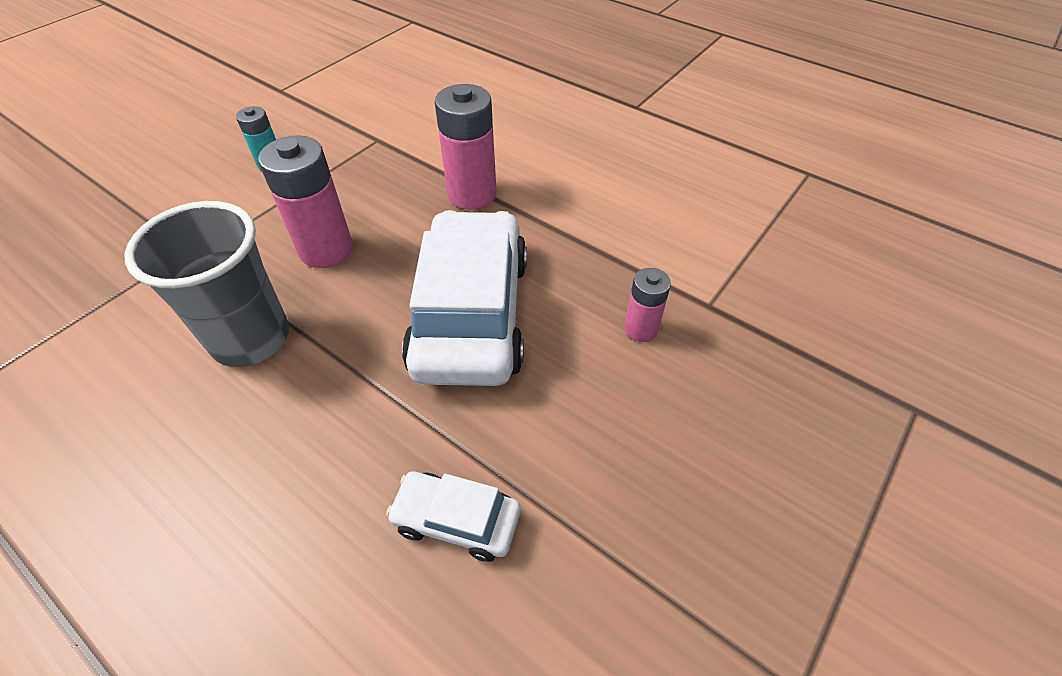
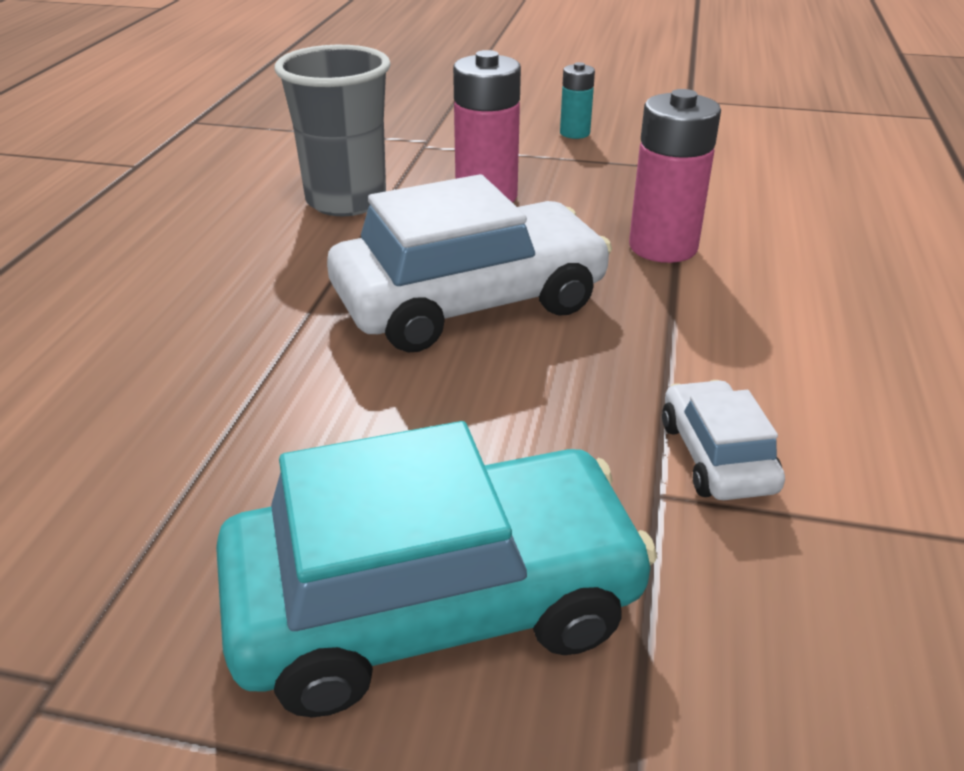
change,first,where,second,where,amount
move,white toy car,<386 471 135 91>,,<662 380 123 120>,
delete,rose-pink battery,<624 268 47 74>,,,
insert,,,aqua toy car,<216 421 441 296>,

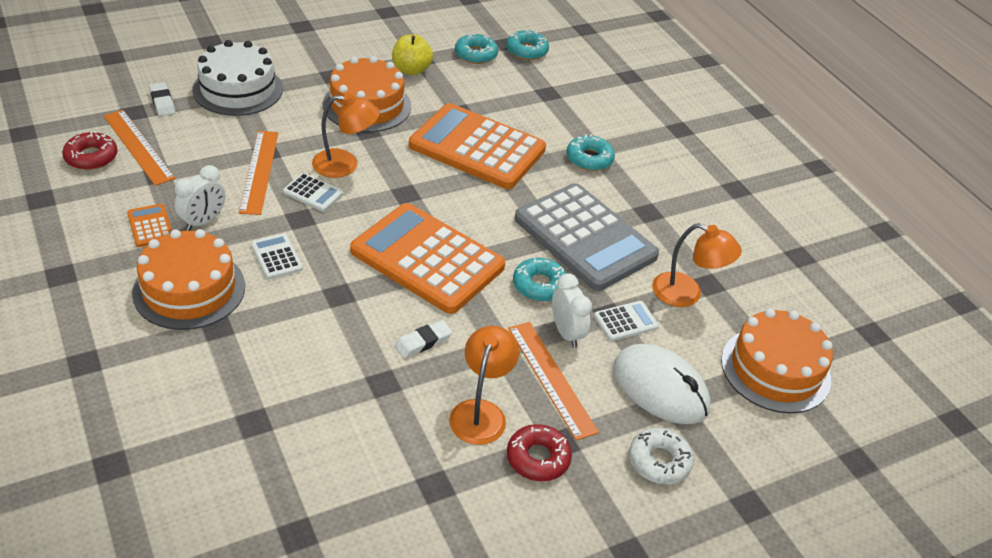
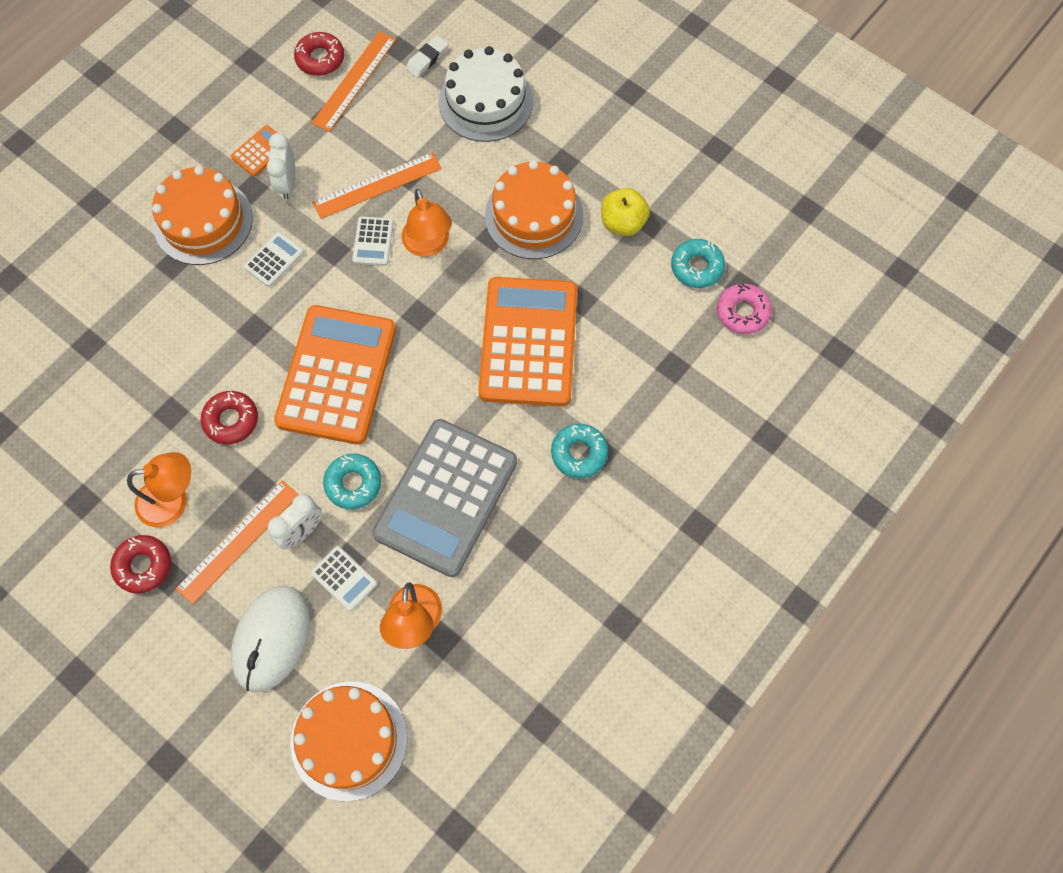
change,first,where,second,where,amount
rotate,white bedside clock,<175 165 50 66>,,<267 133 28 66>,75 degrees clockwise
replace,white pencil eraser,<394 320 58 38>,crimson donut,<201 391 57 54>,
recolor,aqua donut,<506 30 43 30>,rose-pink donut,<717 283 55 51>,
delete,white donut,<629 428 65 56>,,,

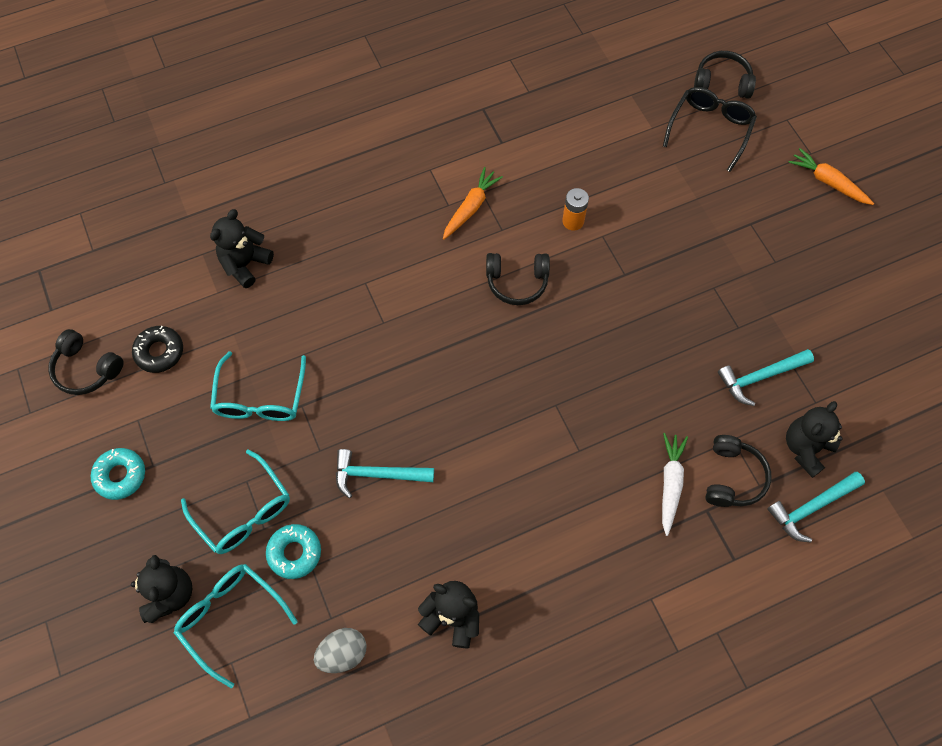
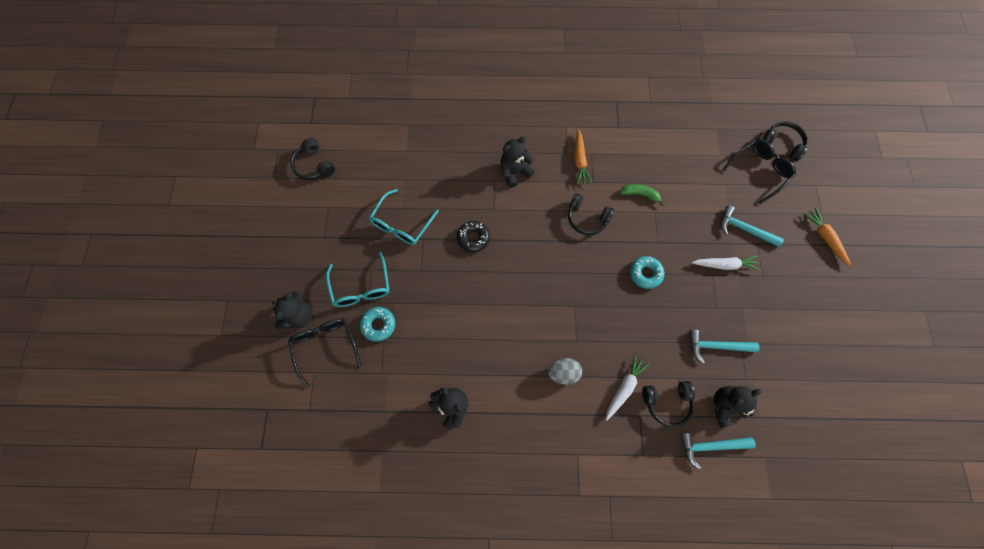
change,first,where,second,where,amount
move,aqua donut,<91 448 54 52>,,<630 256 35 33>,
move,jet-black donut,<132 326 51 47>,,<457 221 33 31>,
recolor,aqua spectacles,<174 564 124 124>,jet-black spectacles,<288 318 73 70>,
move,jet-black teddy bear,<210 209 64 79>,,<500 136 35 52>,
move,gray egg,<314 628 52 45>,,<548 358 34 27>,
move,aqua carpenter's hammer,<336 449 98 49>,,<721 206 63 41>,
rotate,orange root vegetable,<443 167 60 72>,,<574 129 18 55>,120 degrees clockwise
replace,orange battery,<562 188 27 42>,leaf-green toy banana,<620 184 44 22>,
rotate,jet-black headphones,<705 435 66 72>,,<642 381 53 46>,45 degrees clockwise
insert,,,white root vegetable,<692 255 69 15>,

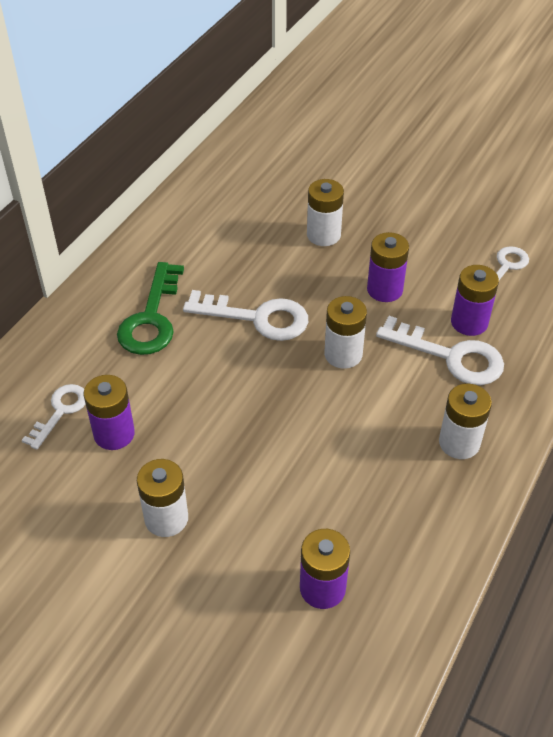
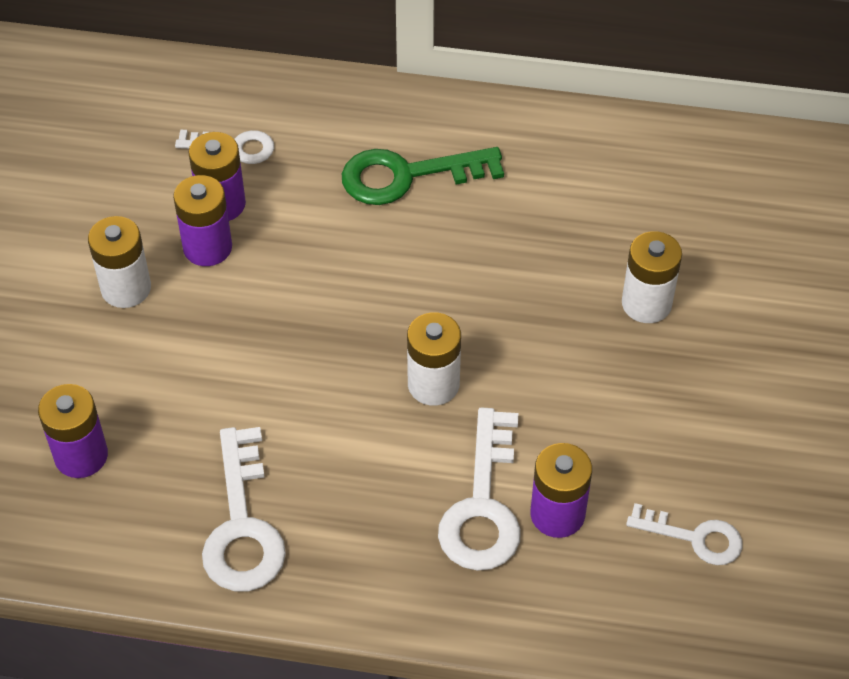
change,first,where,second,where,amount
move,white door key,<183 290 125 51>,,<202 427 84 164>,
move,purple battery,<367 232 42 70>,,<173 175 59 91>,
delete,white battery,<439 383 53 76>,,,

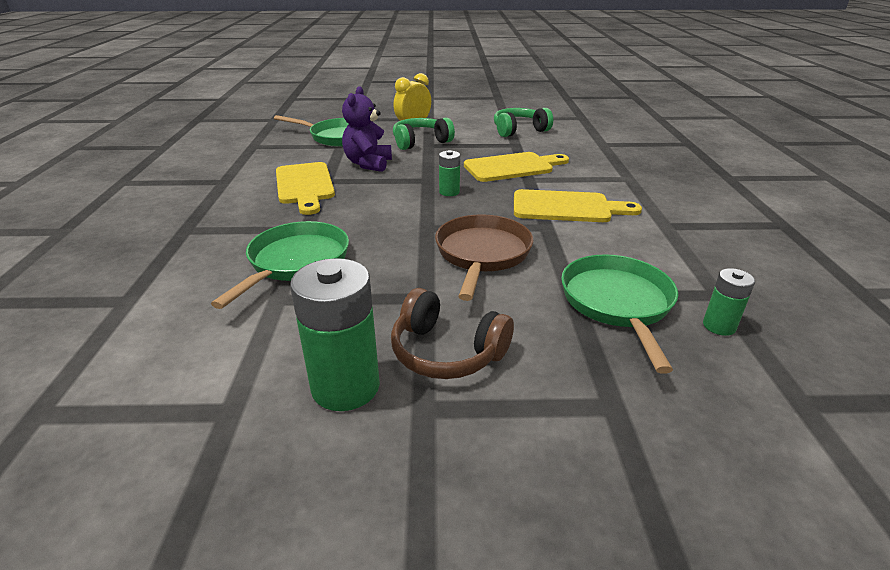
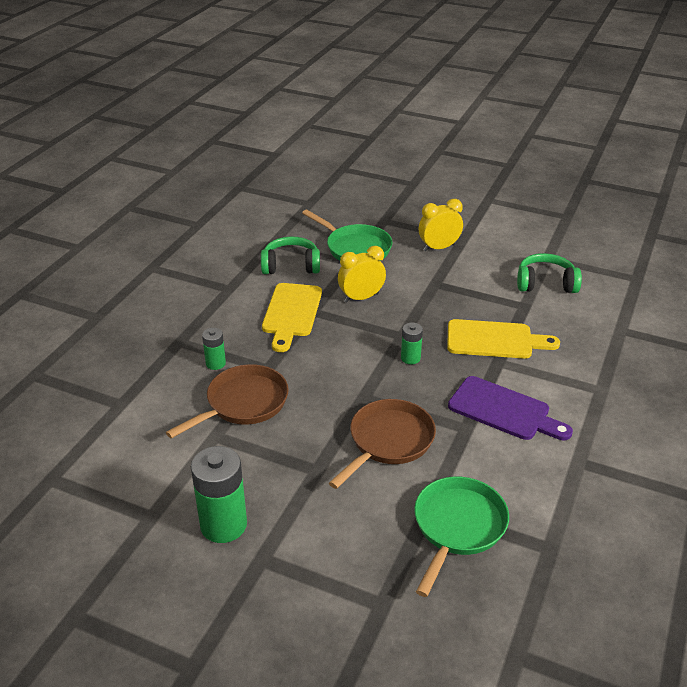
change,first,where,second,where,amount
recolor,leaf-green frying pan,<211 221 138 88>,brown frying pan,<166 364 123 75>,
replace,purple teddy bear,<342 86 50 86>,golden bedside clock,<338 246 48 57>,
delete,brown headphones,<391 288 123 91>,,,
move,leaf-green headphones,<393 117 62 33>,,<261 236 59 38>,
recolor,golden cutting board,<514 189 128 33>,purple cutting board,<448 376 125 64>,
move,leaf-green battery,<703 268 52 68>,,<202 328 24 42>,

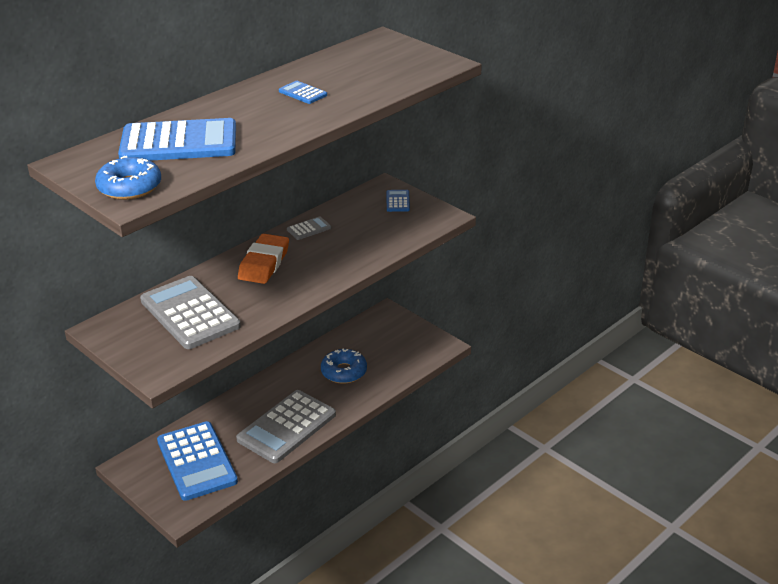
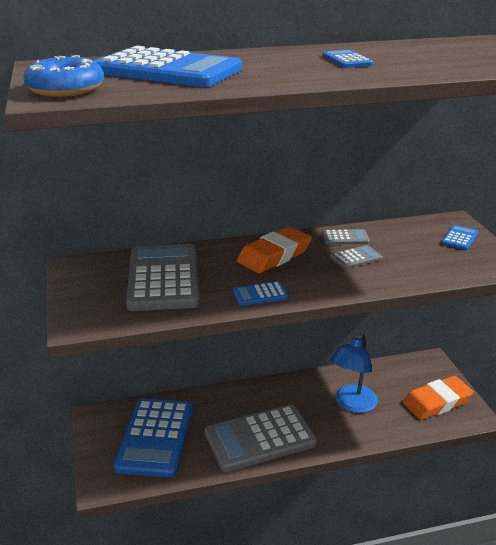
change,first,where,second,where,amount
replace,royal blue donut,<321 349 46 35>,royal blue reading lamp,<331 334 47 79>,
insert,,,royal blue pocket calculator,<233 281 56 25>,
insert,,,gray pocket calculator,<330 245 52 24>,
insert,,,orange pencil eraser,<403 376 71 44>,

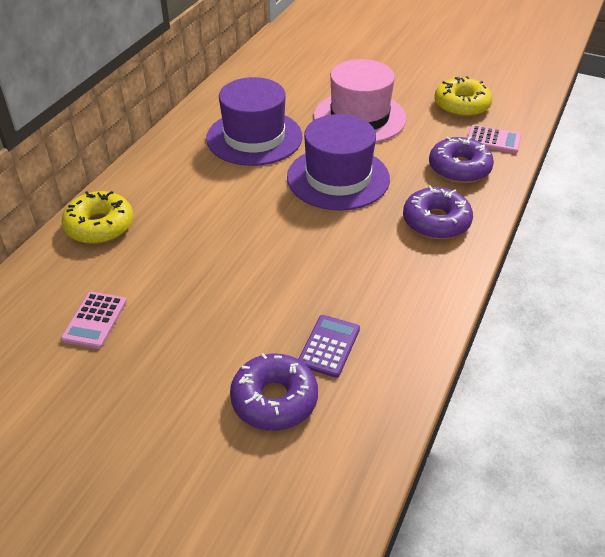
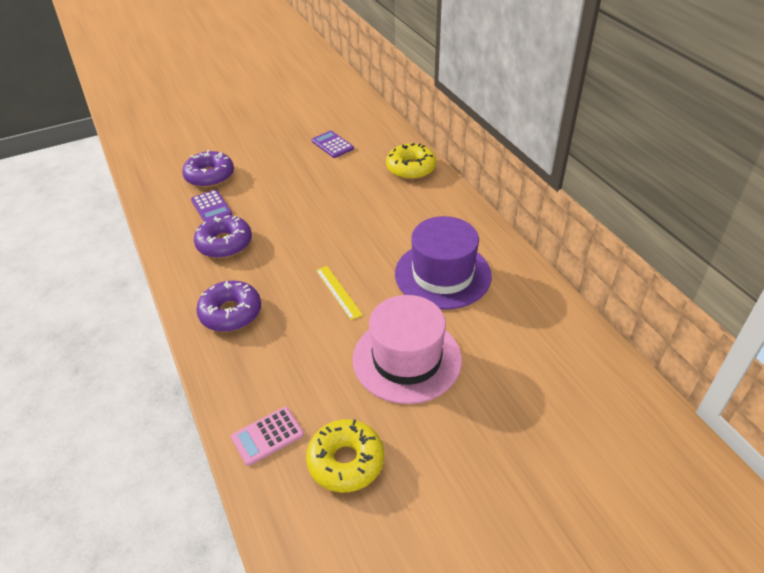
change,first,where,second,where,amount
recolor,rose-pink pocket calculator,<61 292 66 57>,purple pocket calculator,<312 131 42 27>,
replace,purple hat,<287 114 103 96>,golden straightedge,<316 266 47 54>,
move,purple donut,<429 137 65 46>,,<194 215 58 43>,

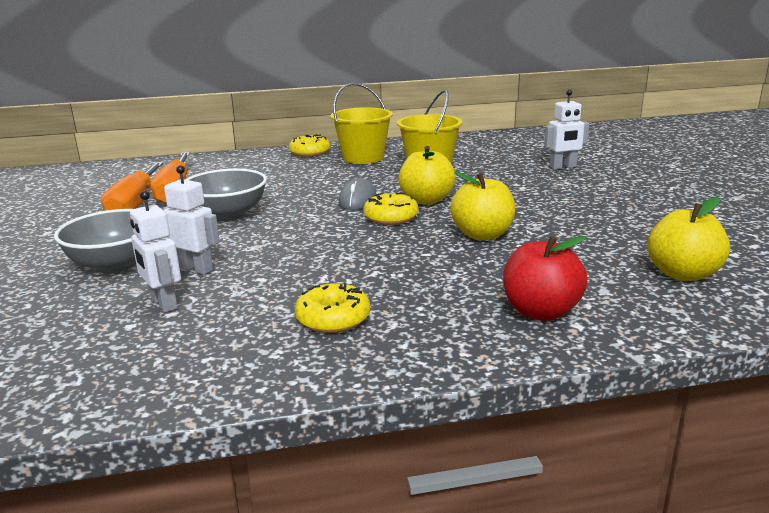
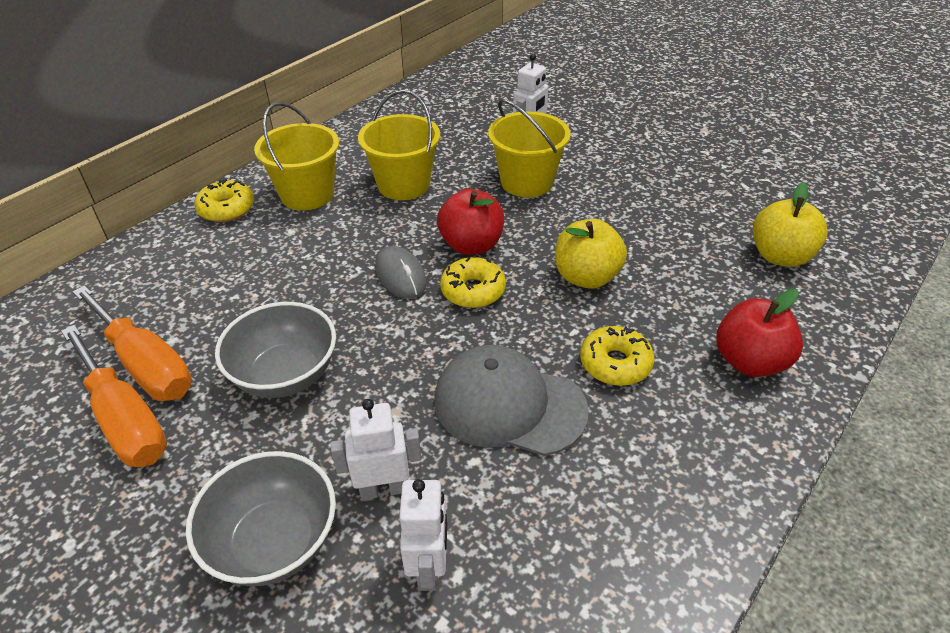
change,first,where,second,where,amount
rotate,white robot,<130 191 51 122>,,<399 479 48 112>,105 degrees counterclockwise
move,golden donut,<295 283 75 50>,,<580 326 74 60>,
recolor,golden toy apple,<398 146 58 59>,crimson toy apple,<437 189 67 66>,
insert,,,gray peaked cap,<434 345 155 111>,
insert,,,golden bucket,<488 99 83 98>,

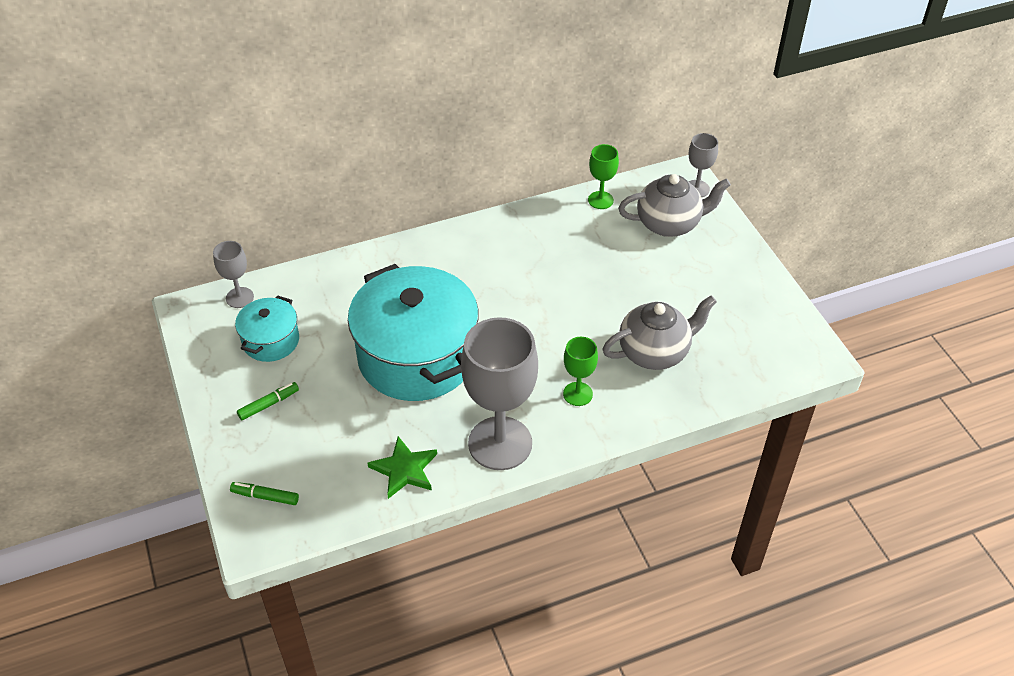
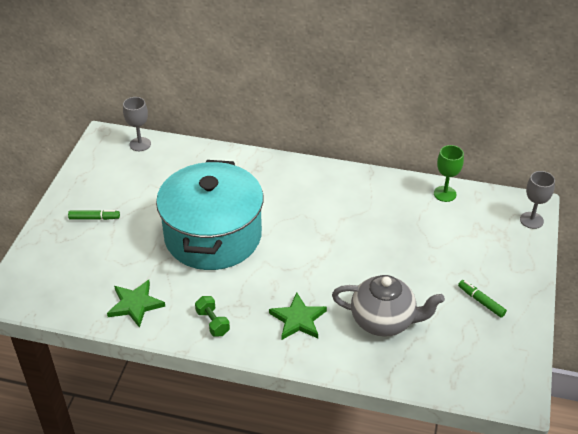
change,first,where,second,where,amount
move,leaf-green felt pen,<230 482 69 23>,,<458 280 49 38>,
delete,aqua pot,<235 295 64 67>,,,
replace,gray chalice,<461 317 77 153>,leaf-green free weight,<195 296 35 41>,
replace,leaf-green chalice,<563 337 35 69>,leaf-green star shape,<269 292 58 48>,
delete,gray china teapot,<618 174 113 63>,,,

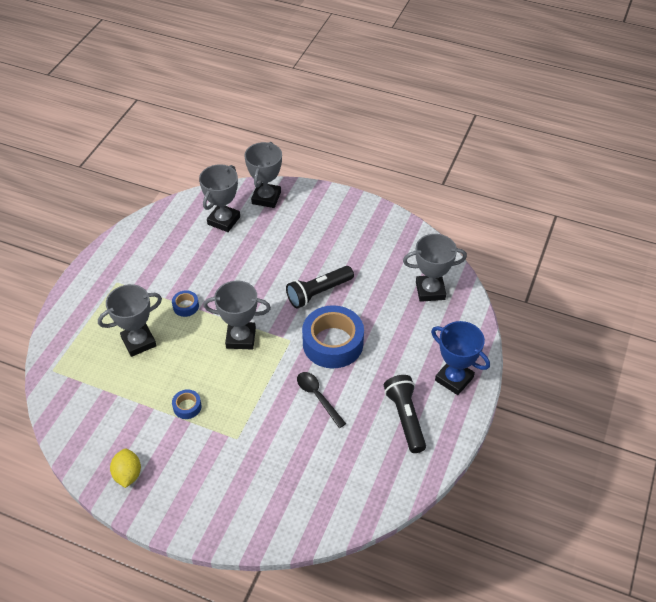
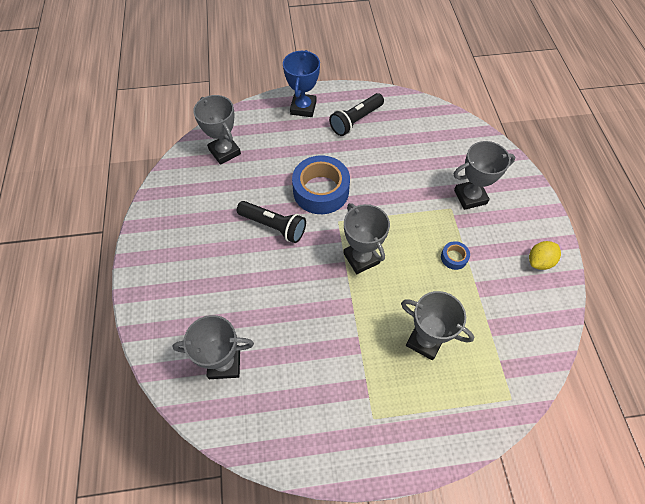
change,first,where,second,where,amount
delete,royal blue roll of tape,<172 290 27 27>,,,
move,gray trophy,<245 142 37 66>,,<454 141 61 69>,
delete,jet-black teaspoon,<297 372 49 56>,,,

